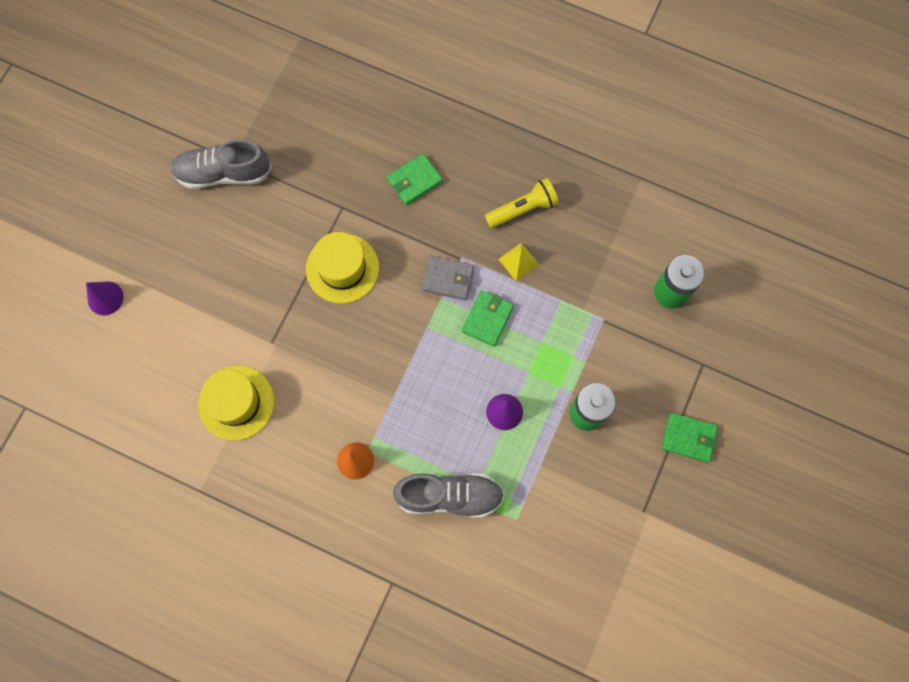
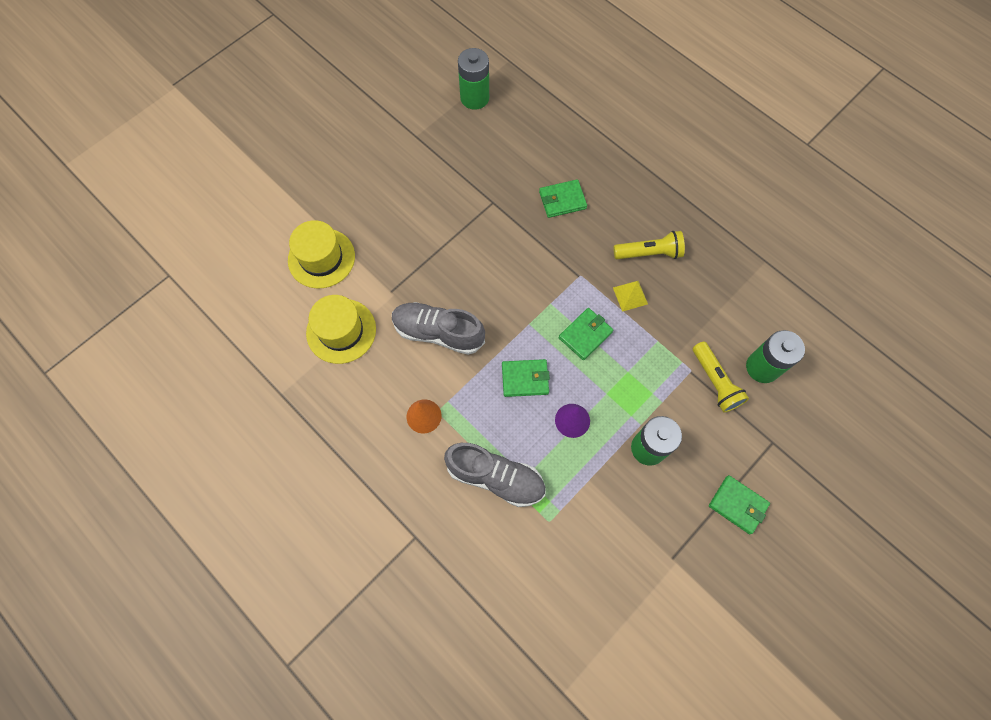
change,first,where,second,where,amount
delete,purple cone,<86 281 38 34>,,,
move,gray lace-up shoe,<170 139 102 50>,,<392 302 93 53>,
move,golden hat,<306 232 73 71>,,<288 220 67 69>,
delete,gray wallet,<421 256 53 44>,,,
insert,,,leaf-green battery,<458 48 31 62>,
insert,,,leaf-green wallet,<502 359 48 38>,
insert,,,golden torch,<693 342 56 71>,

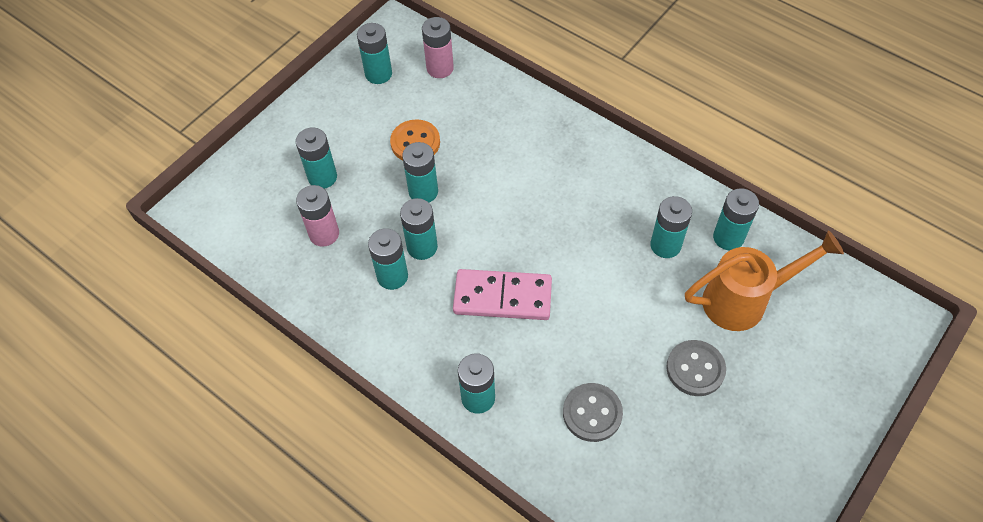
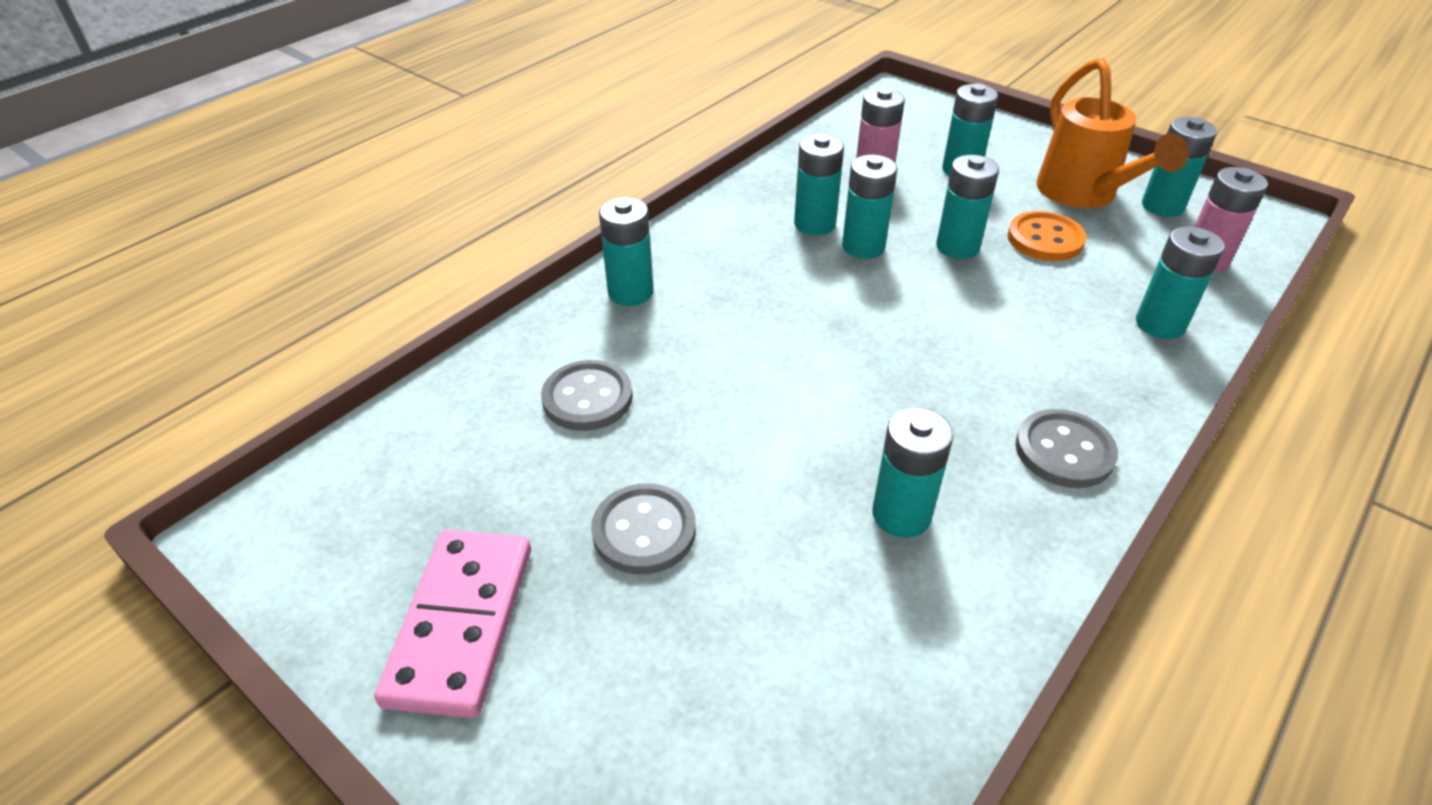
change,first,where,second,where,amount
move,rose-pink domino,<453 269 99 51>,,<375 530 156 188>,
move,orange watering can,<685 230 159 101>,,<1036 58 153 150>,
move,aqua battery,<713 188 46 62>,,<1136 226 88 113>,
insert,,,gray shirt button,<1015 409 103 79>,

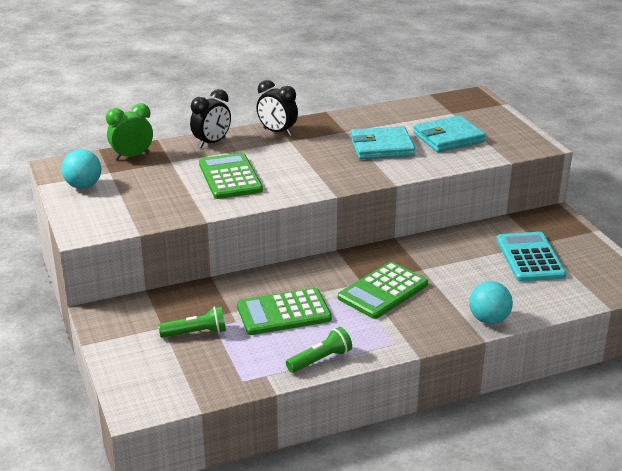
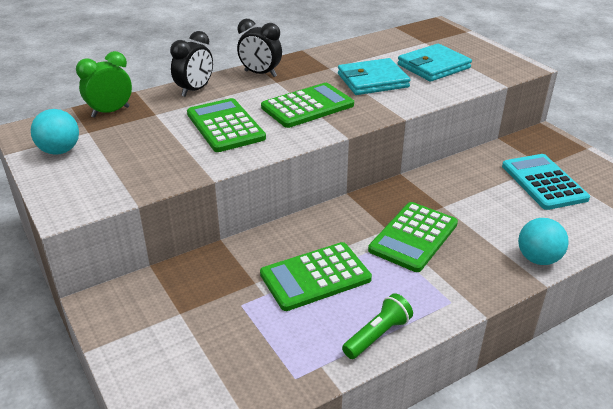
change,first,where,second,where,amount
delete,leaf-green torch,<158 306 68 32>,,,
insert,,,leaf-green pocket calculator,<261 83 93 45>,

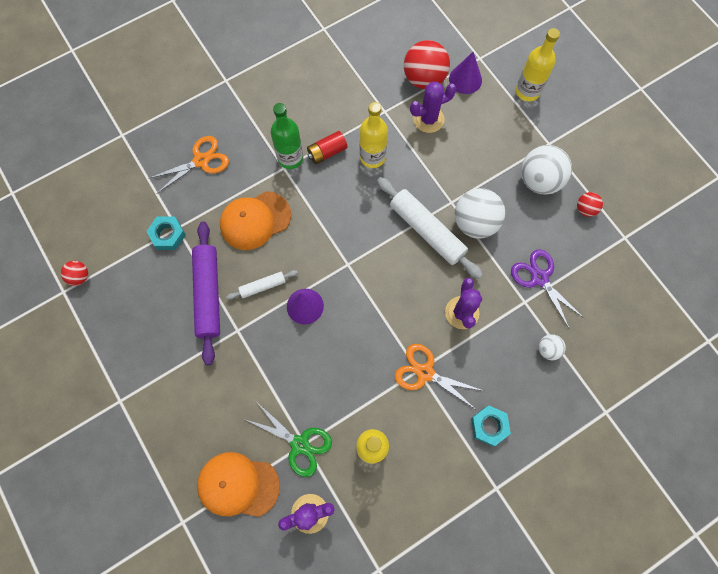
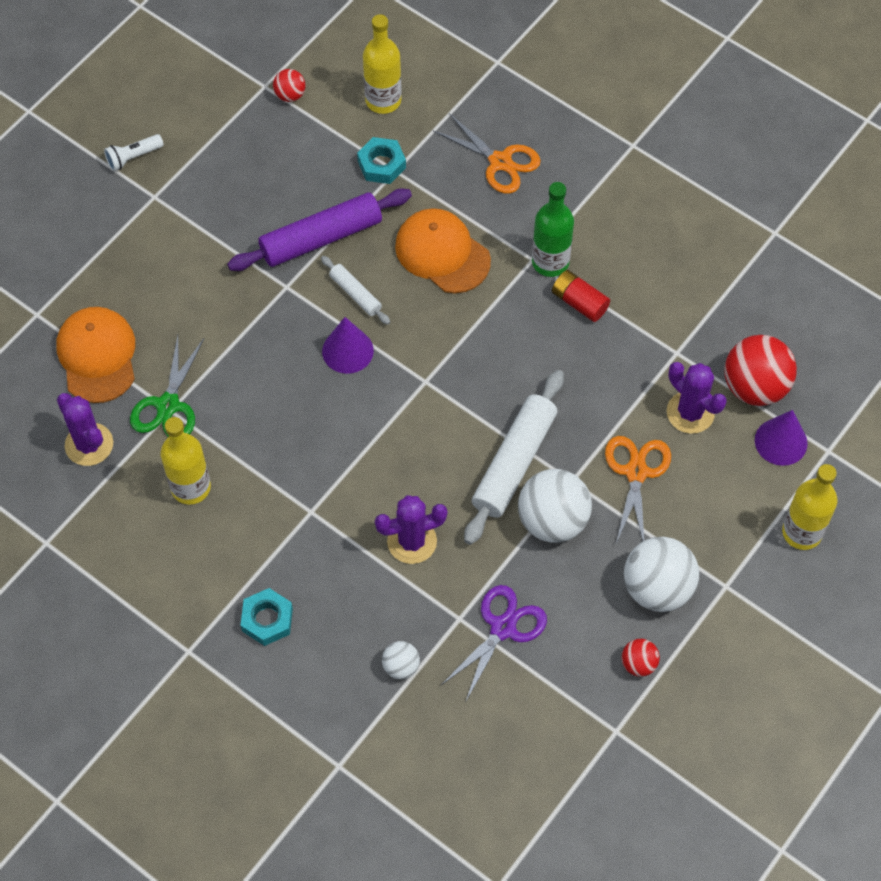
change,first,where,second,where,amount
move,golden drink bottle,<360 102 28 66>,,<363 14 39 100>,
move,orange pair of scissors,<395 344 89 65>,,<605 436 66 108>,
insert,,,white torch,<104 134 60 37>,

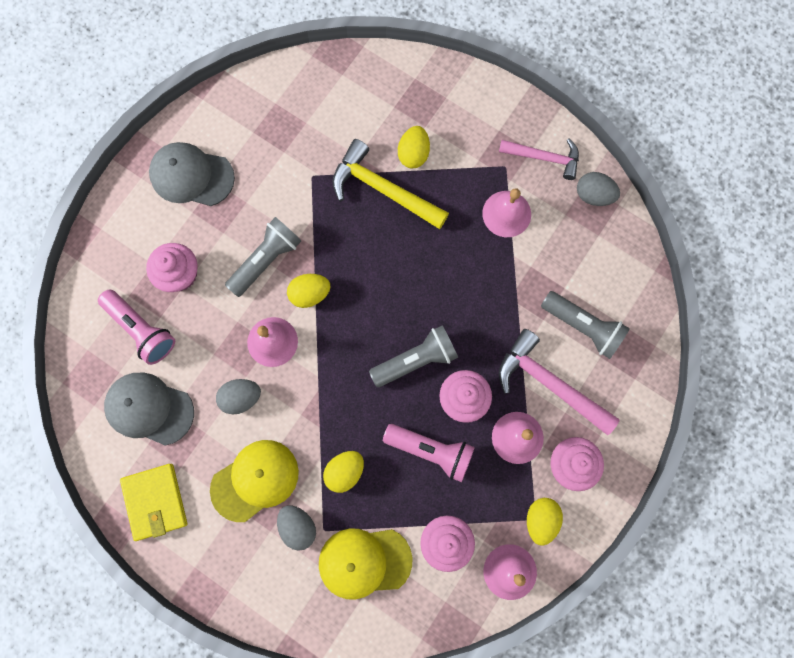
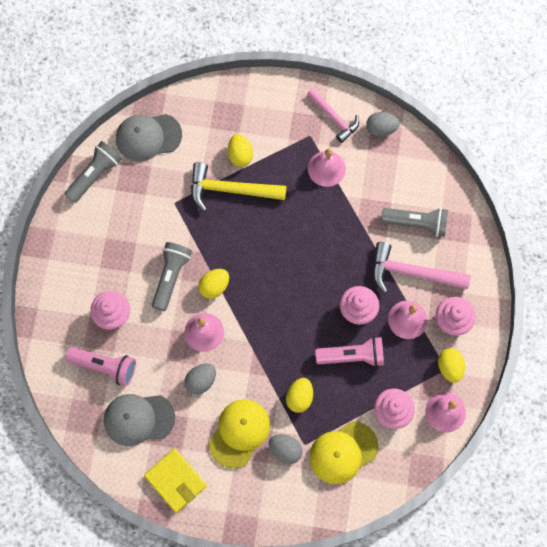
change,first,where,second,where,amount
move,gray peaked cap,<149 142 86 64>,,<116 114 66 47>,
move,gray torch,<369 325 89 62>,,<65 141 57 62>,
rotate,rose-pink carpenter's hammer,<499 139 80 41>,,<307 88 52 55>,60 degrees clockwise

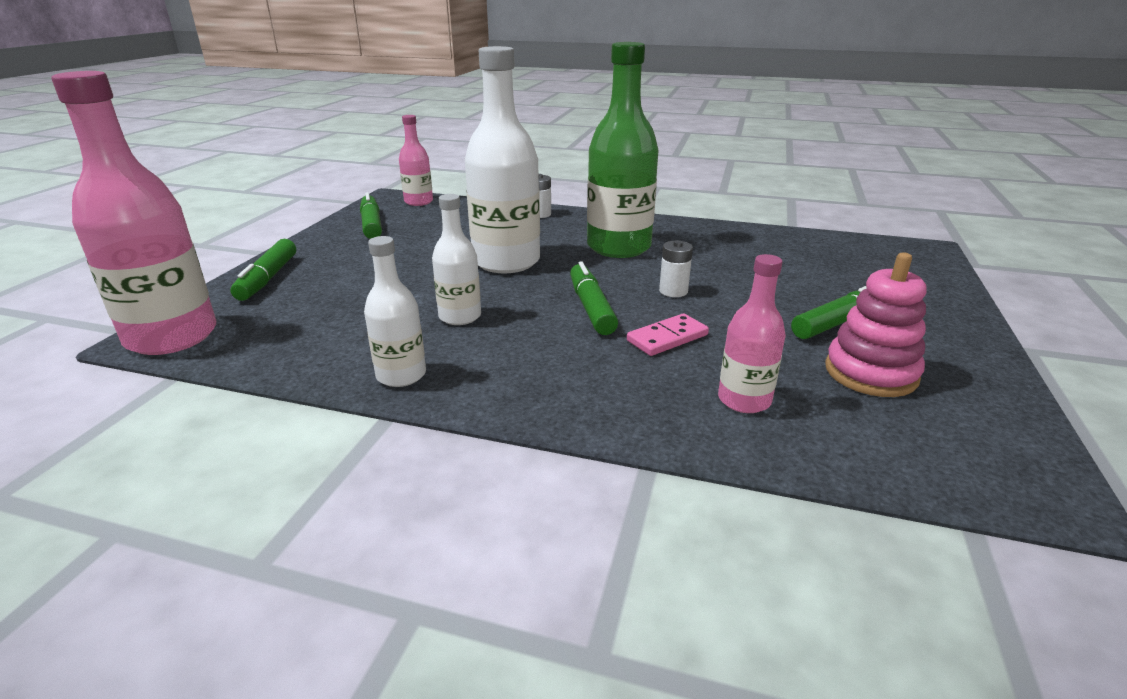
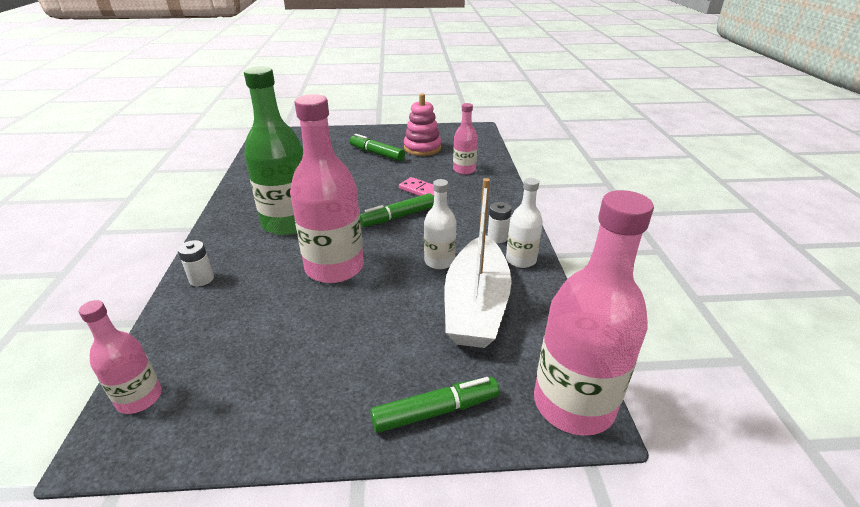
change,first,where,second,where,amount
delete,leaf-green felt pen,<360 192 22 47>,,,
recolor,white drink bottle,<465 46 75 227>,rose-pink drink bottle,<290 94 74 189>,
move,white battery,<659 240 34 57>,,<487 202 25 41>,
insert,,,white boat,<445 178 67 170>,

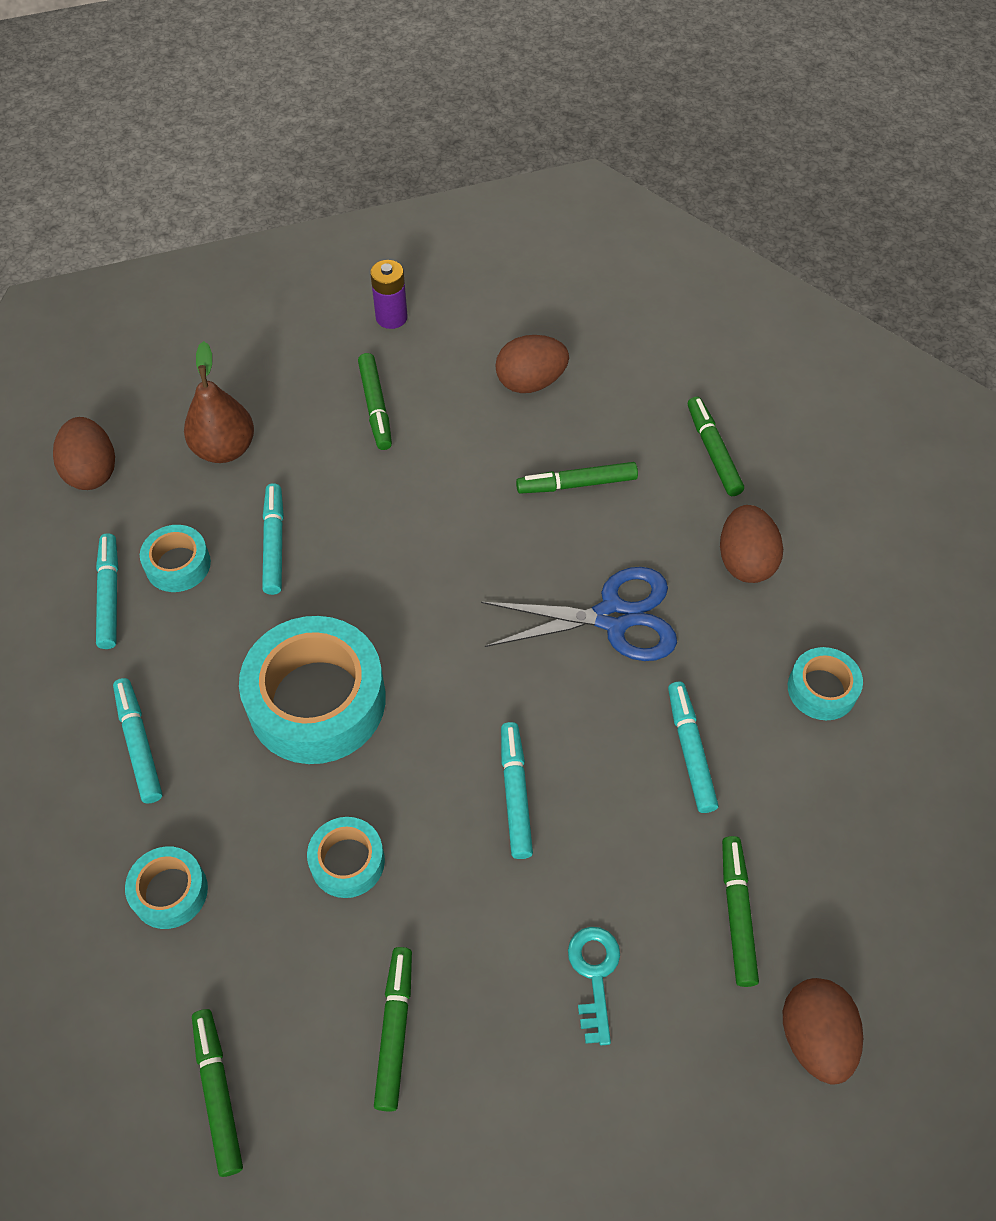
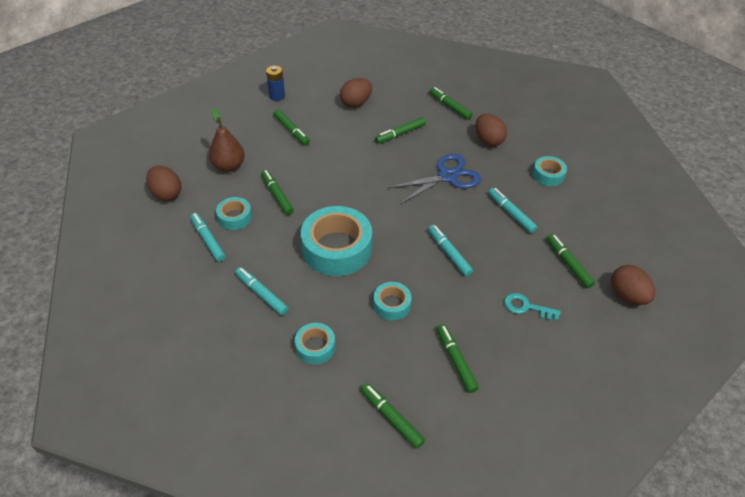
change,first,where,second,where,amount
recolor,aqua felt pen,<262 483 22 112>,leaf-green felt pen,<261 170 33 45>,
recolor,purple battery,<370 260 38 69>,royal blue battery,<266 66 19 35>,
rotate,aqua door key,<568 927 52 118>,,<504 293 57 28>,45 degrees counterclockwise

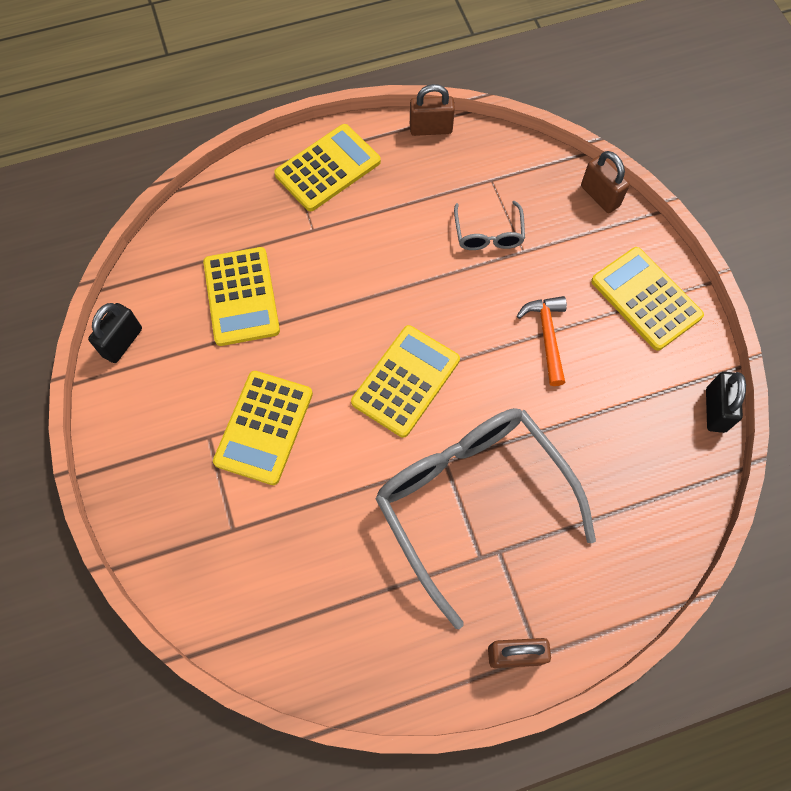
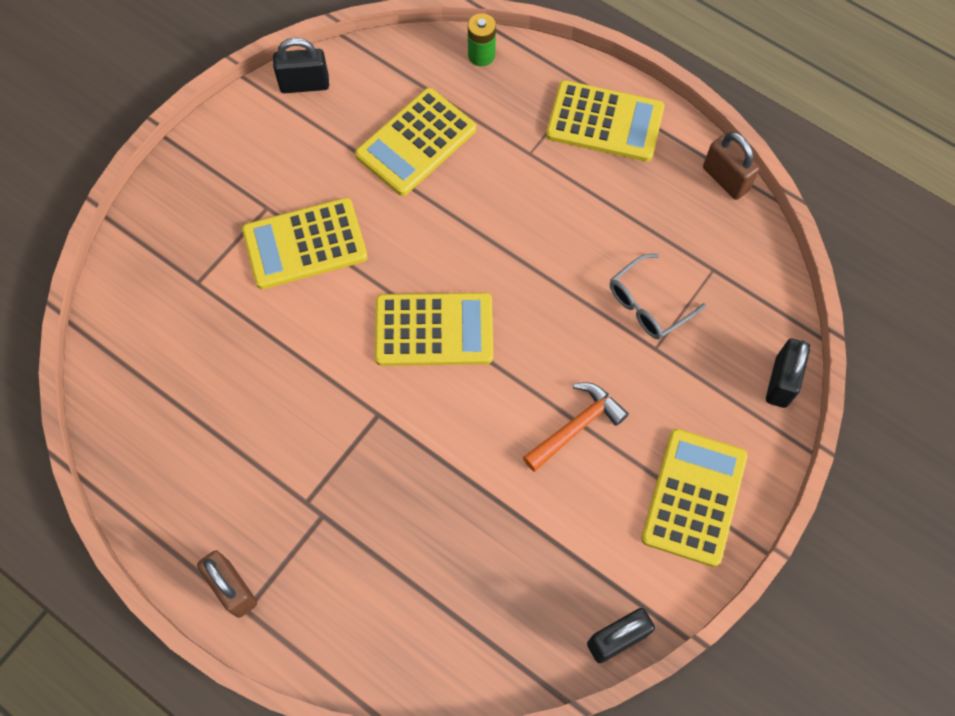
change,first,where,second,where,amount
delete,gray spectacles,<375 408 221 221>,,,
recolor,brown padlock,<581 151 49 62>,jet-black padlock,<766 339 44 69>,
insert,,,leaf-green battery,<468 13 28 53>,

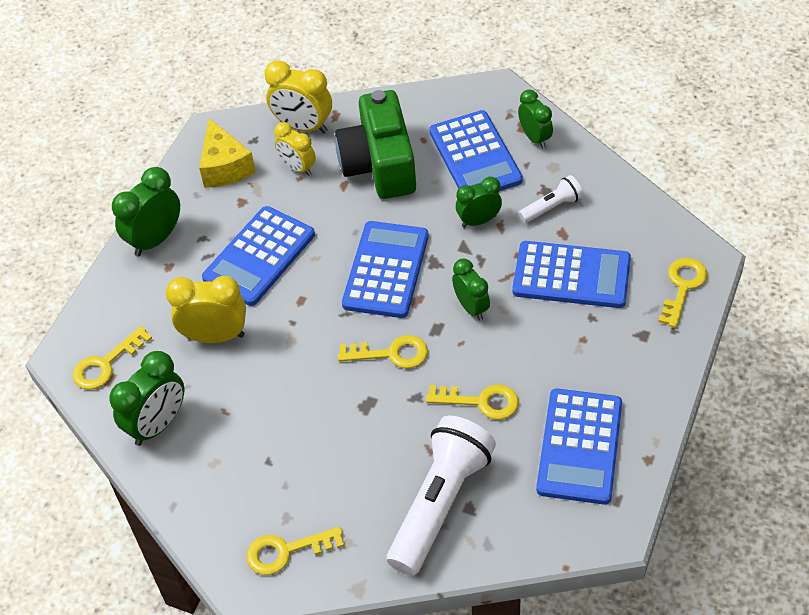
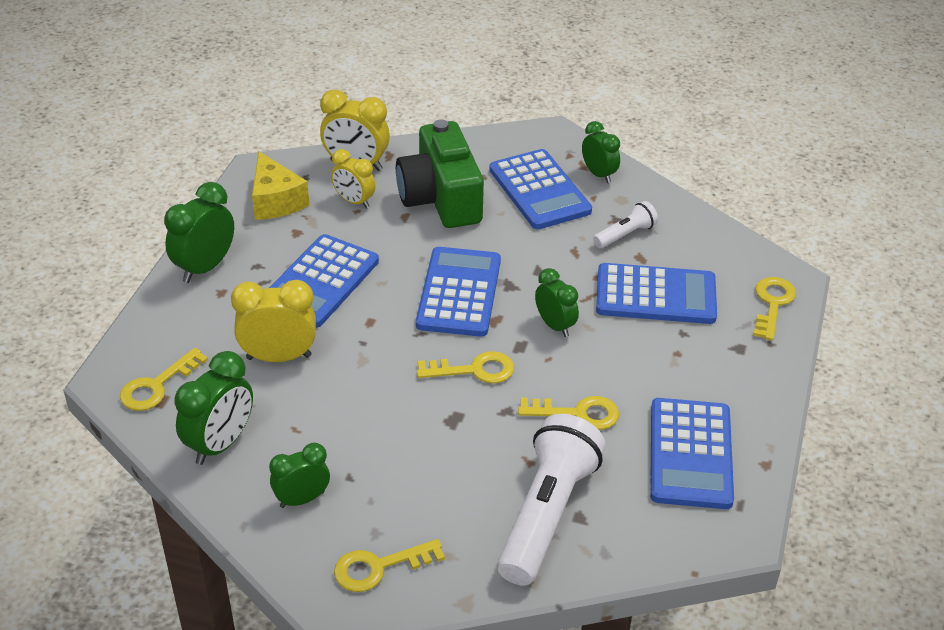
change,first,where,second,where,amount
move,leaf-green bedside clock,<456 177 46 51>,,<269 443 61 65>,

